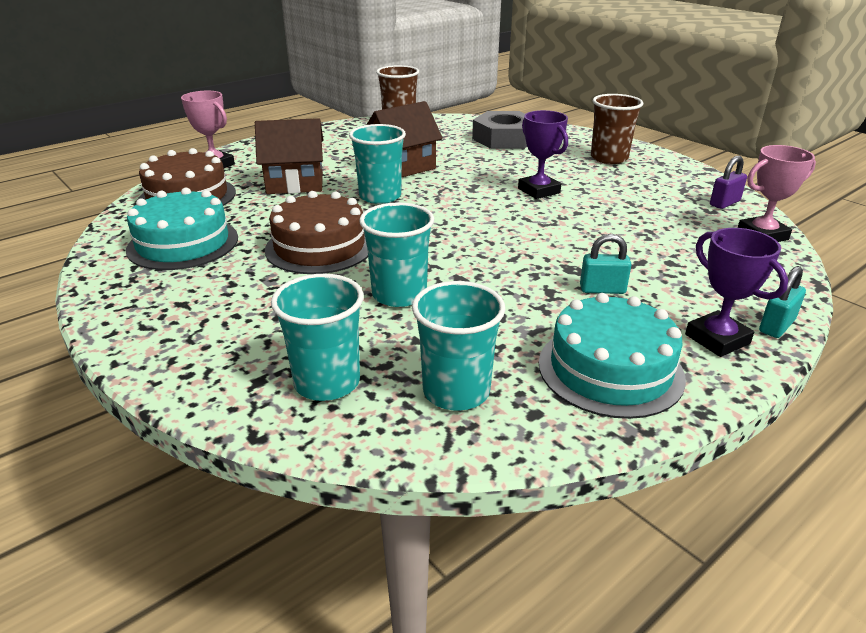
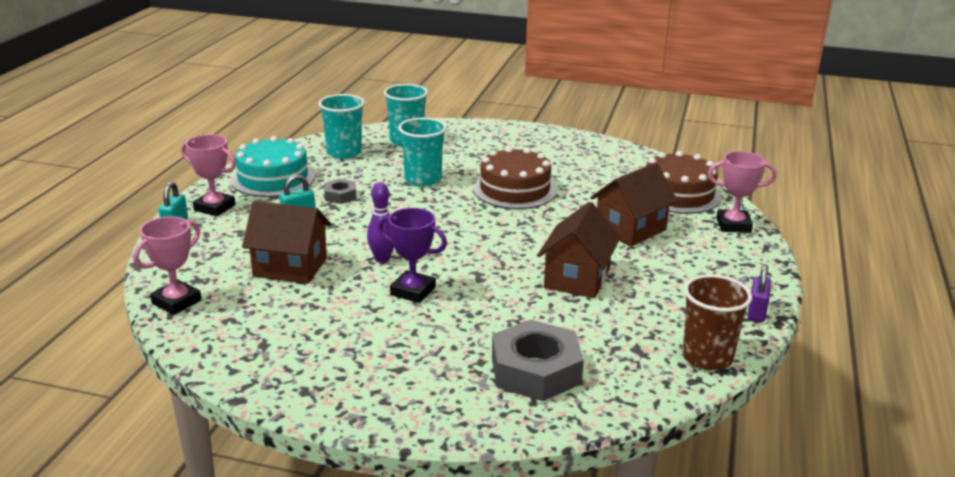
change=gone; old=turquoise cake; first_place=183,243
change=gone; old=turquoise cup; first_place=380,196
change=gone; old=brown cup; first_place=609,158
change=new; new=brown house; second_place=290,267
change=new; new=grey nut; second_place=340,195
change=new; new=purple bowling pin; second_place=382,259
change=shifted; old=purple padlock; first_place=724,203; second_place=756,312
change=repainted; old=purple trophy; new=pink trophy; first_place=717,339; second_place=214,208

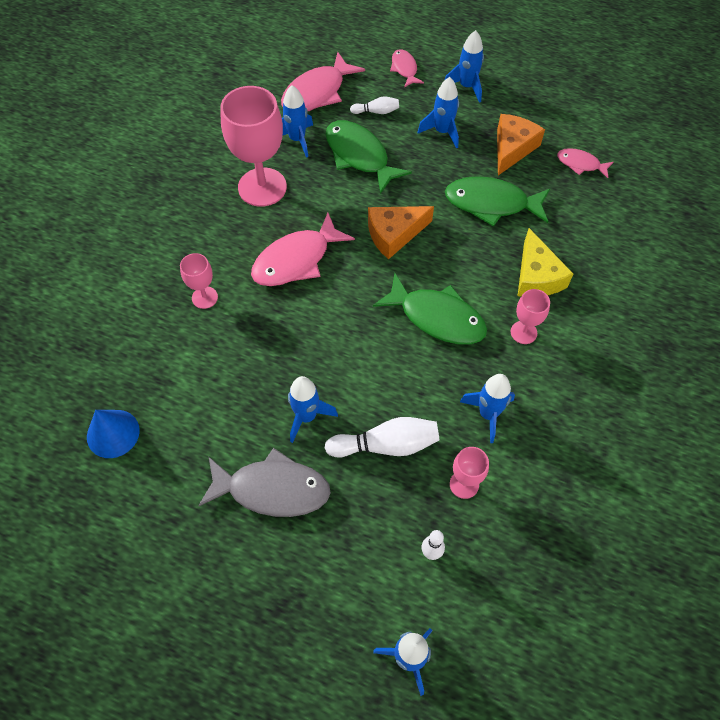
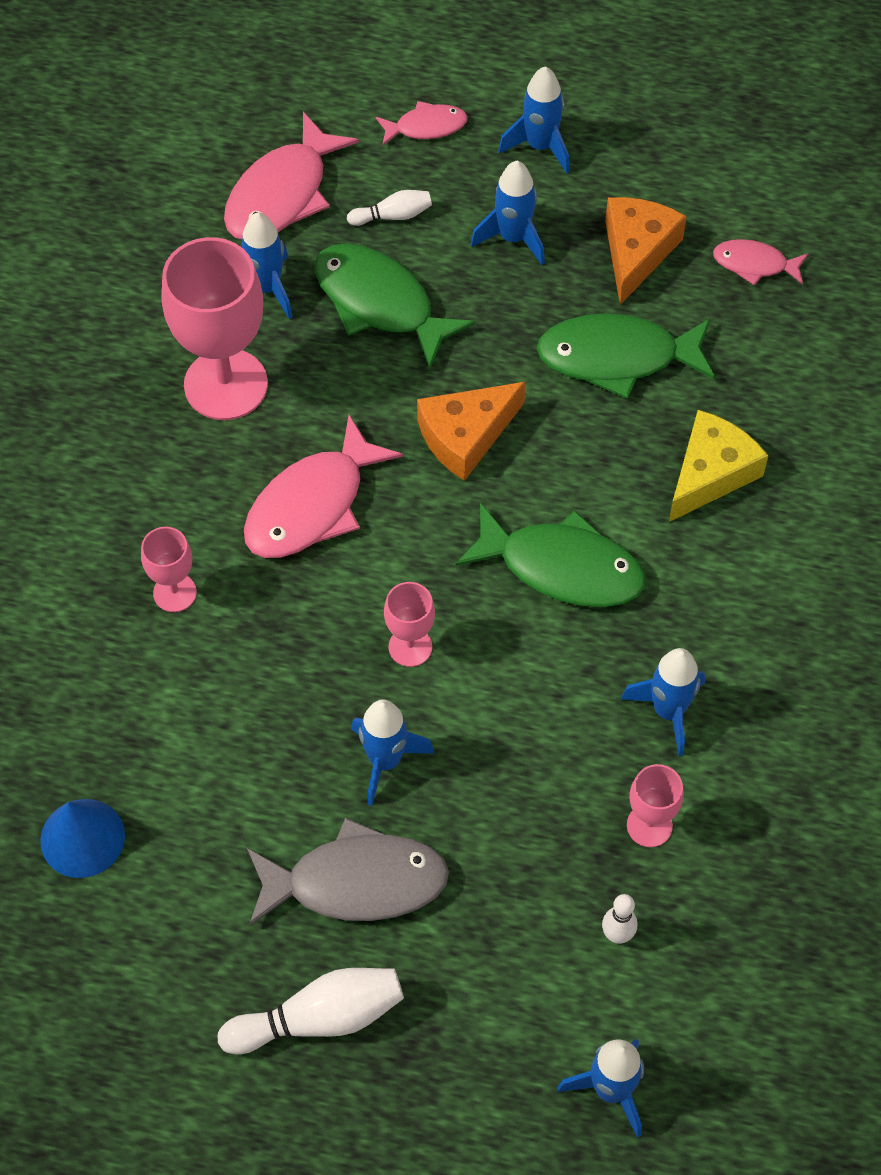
change=shifted; old=white bowling pin; first_place=386,445; second_place=319,1018
change=shifted; old=pink goblet; first_place=523,332; second_place=410,647
change=rotated; old=pink fish; first_place=404,69; second_place=426,127; degrees=105
change=rotated; old=yellow cheese; first_place=536,276; second_place=710,473; degrees=-120

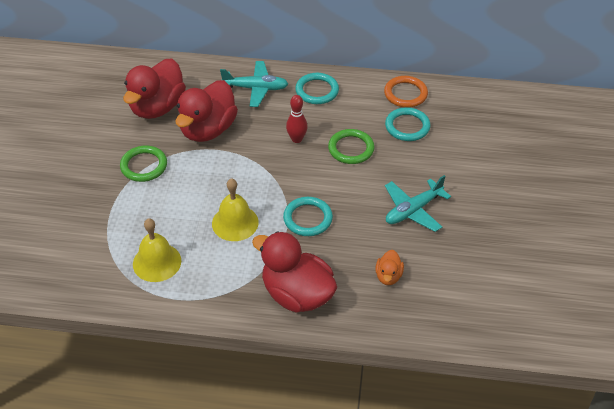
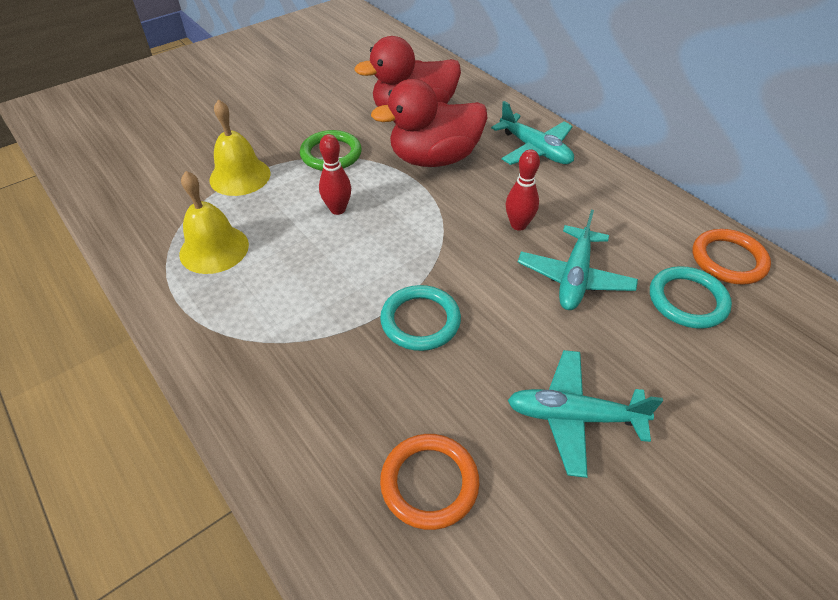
change=gone; old=red duck; first_place=297,294
change=gone; old=turquoise ring; first_place=317,91
change=new; new=red bowling pin; second_place=338,209
change=shifted; old=yellow bell; first_place=235,223; second_place=240,176
change=swapped; old=green ring; new=turquoise plane; first_place=351,149; second_place=574,277
change=swapped; old=orange duck; new=orange ring; first_place=388,276; second_place=429,483

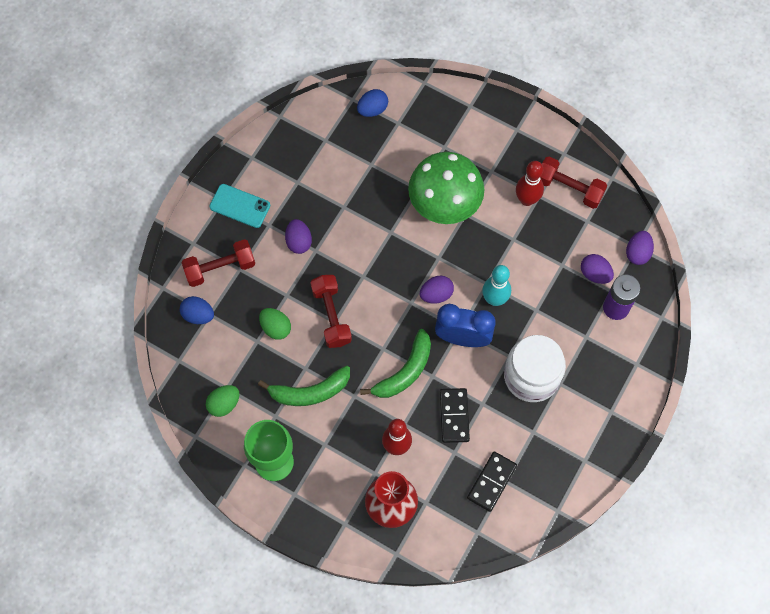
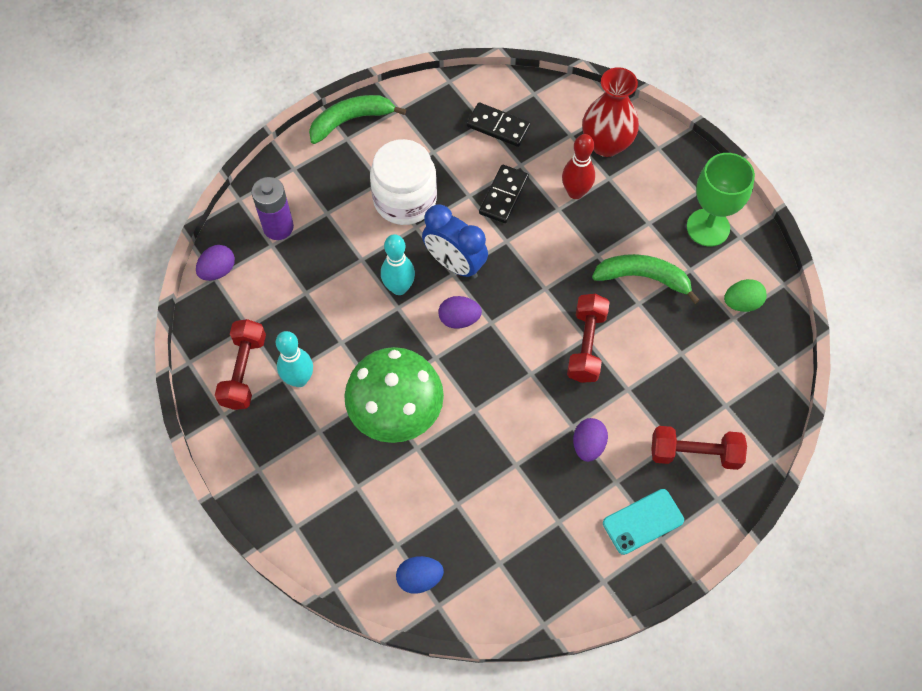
change=gone; old=blue egg; first_place=198,315
change=gone; old=green egg; first_place=276,327
change=gone; old=purple egg; first_place=595,274
change=shifted; old=green banana; first_place=404,371; second_place=351,120
change=repainted; old=red bowling pin; new=turquoise bowling pin; first_place=527,199; second_place=299,379
change=rotated; old=turquoise phone; first_place=240,206; second_place=643,521; degrees=-75
change=rotated; old=black domino; first_place=491,482; second_place=498,126; degrees=60
change=rotated; old=red dumbbell; first_place=569,188; second_place=244,371; degrees=45

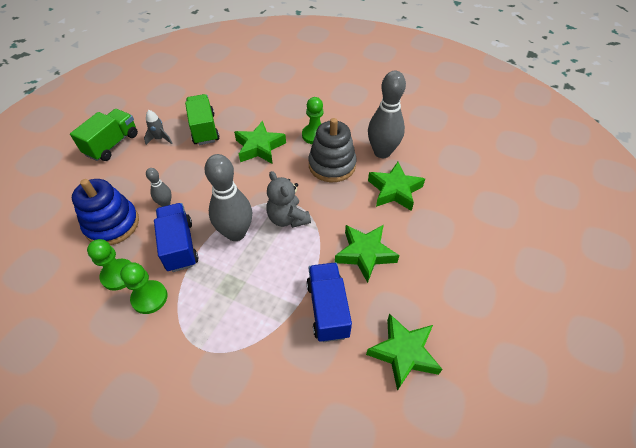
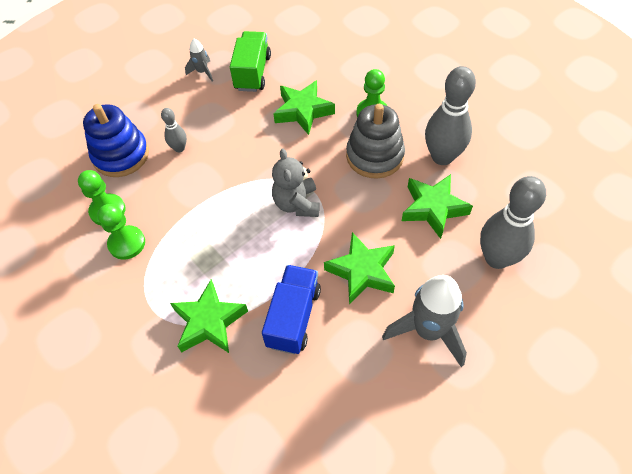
change=gone; old=green truck; first_place=112,144
change=gone; old=blue truck; first_place=179,246
change=new; new=grey rocket; second_place=428,331
change=shifted; old=grey bowling pin; first_place=236,233; second_place=496,258
change=shifted; old=green star; first_place=403,353; second_place=209,322

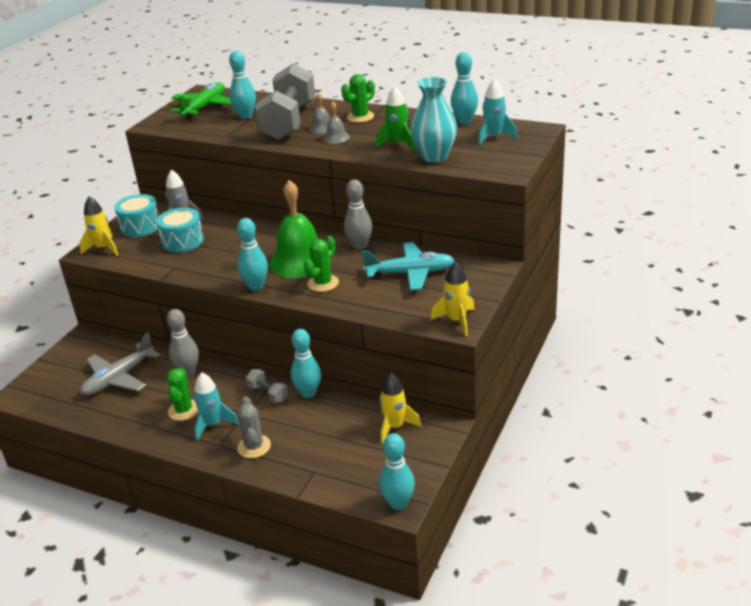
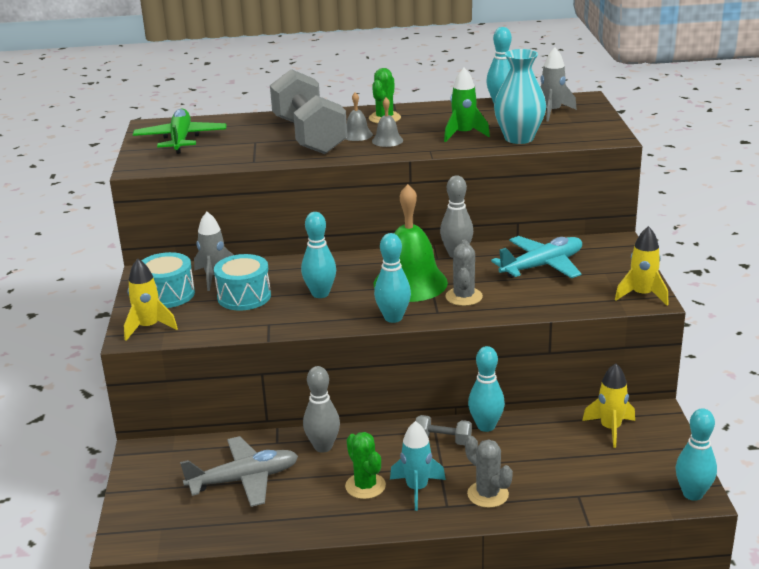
change=shifted; old=turquoise bowling pin; first_place=246,116; second_place=320,294
change=repainted; old=green cactus; new=grey cactus; first_place=323,283; second_place=464,297
change=repainted; old=turquoise rocket; new=grey rocket; first_place=494,137; second_place=552,112
change=rotated; old=grey plane; first_place=118,378; second_place=244,479; degrees=-120

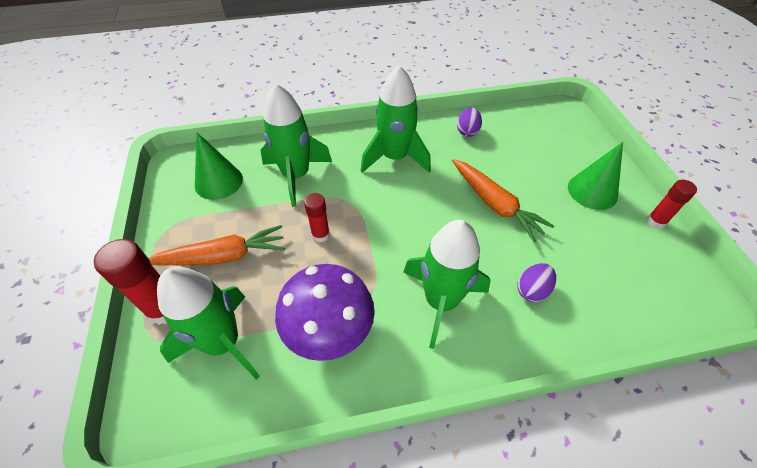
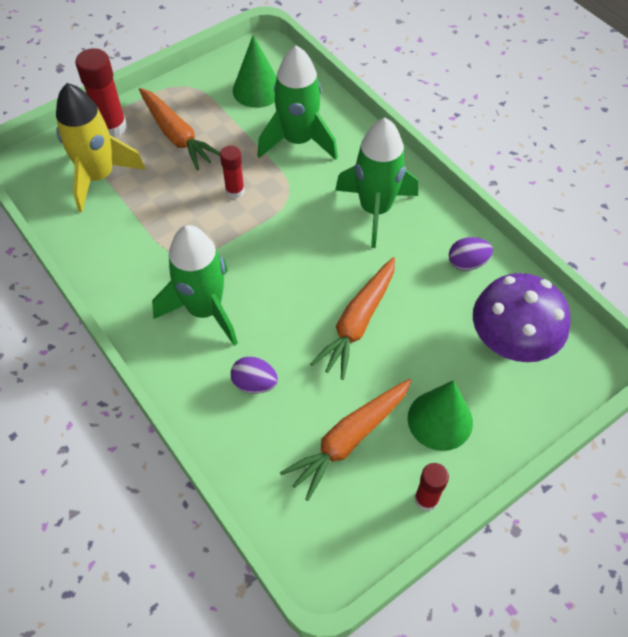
change=new; new=orange carrot; second_place=349,439
change=shifted; old=purple mushroom; first_place=329,330; second_place=511,341
change=repainted; old=green rocket; new=yellow rocket; first_place=223,343; second_place=99,177

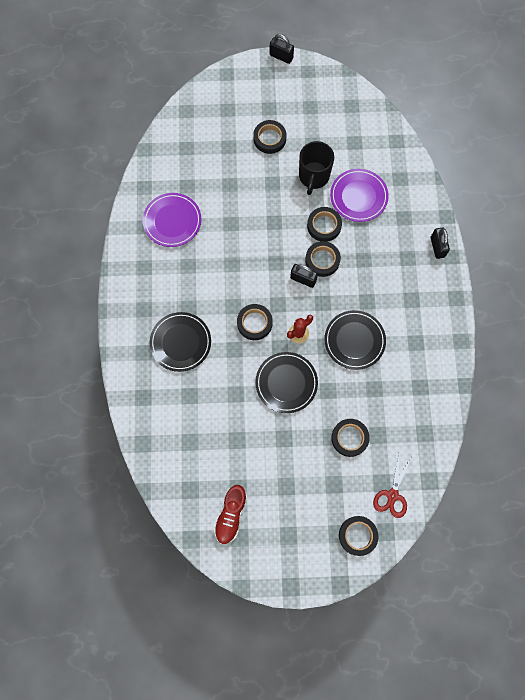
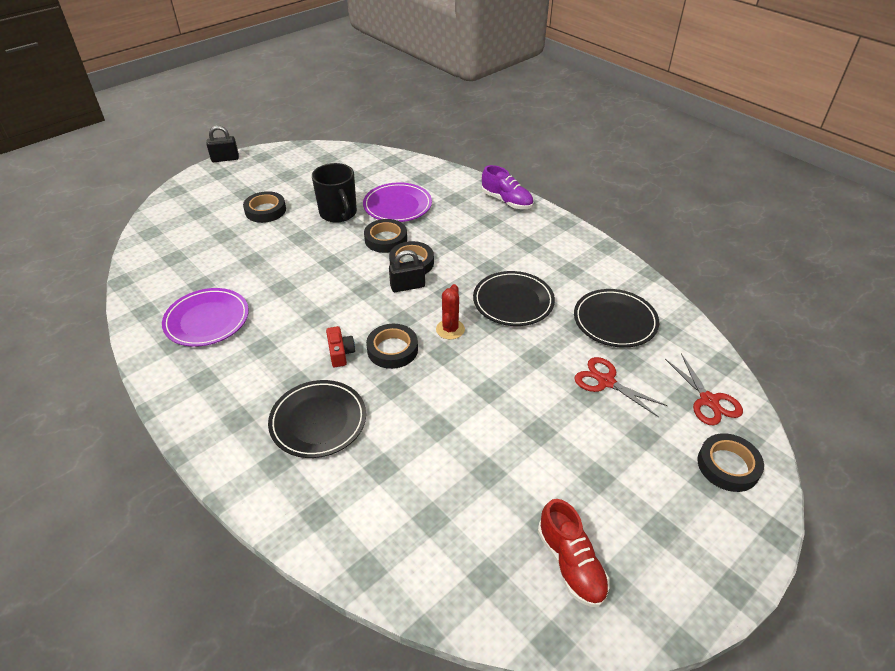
change=new; new=red camera; second_place=340,353
change=shifted; old=black plate; first_place=286,383; second_place=615,321
change=swapped; old=black tape; new=red scissors; first_place=349,438; second_place=606,381
change=swapped; old=black padlock; new=purple shoe; first_place=437,247; second_place=506,201

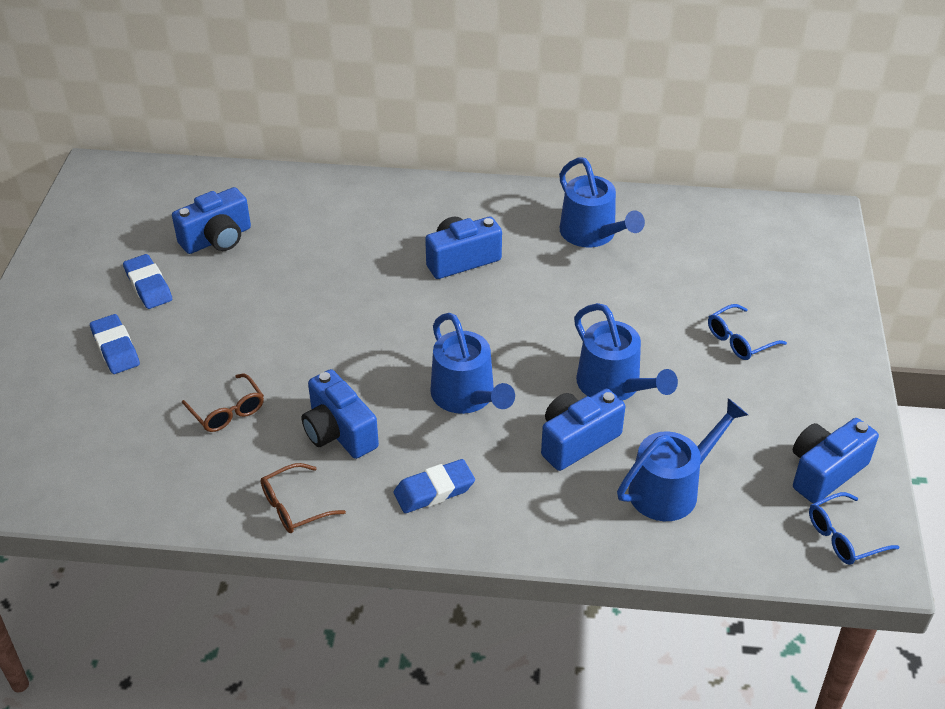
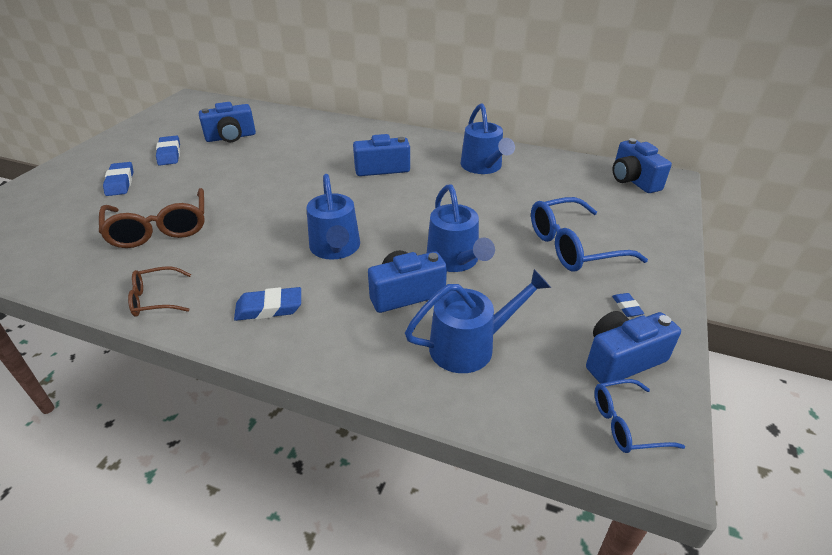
change=new; new=blue eraser; second_place=627,307
change=shifted; old=blue camera; first_place=339,432; second_place=633,180
change=scaled; old=brown glasses; first_place=227,411; second_place=159,229; factor=1.8
change=scaled; old=blue glasses; first_place=739,340; second_place=573,246; factor=1.8

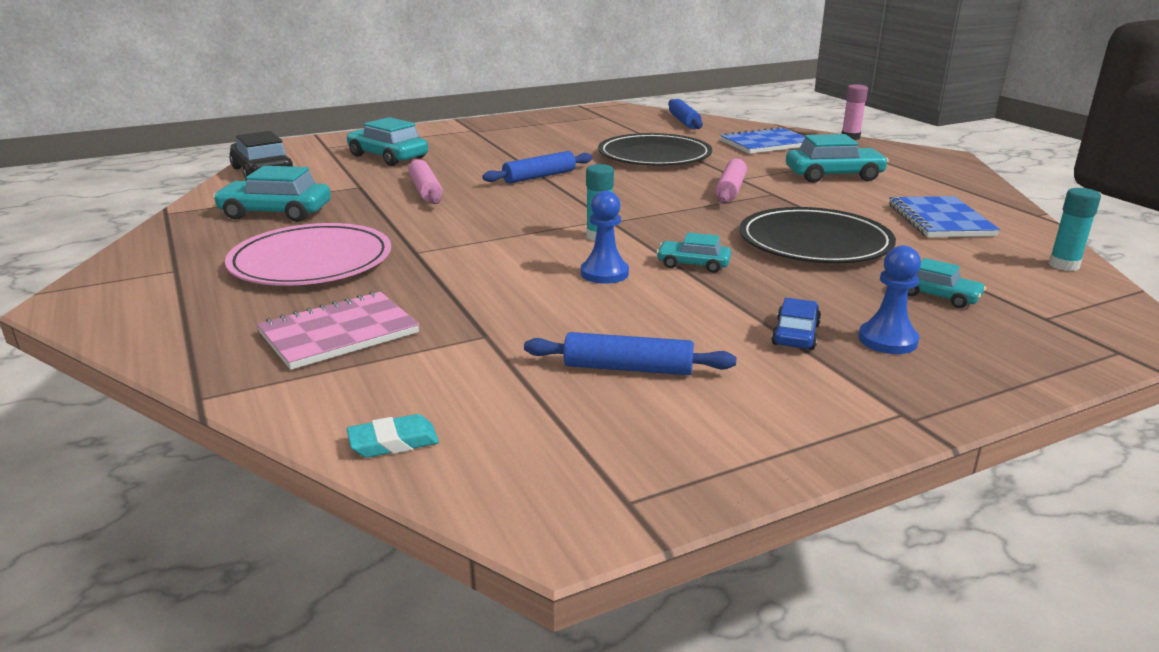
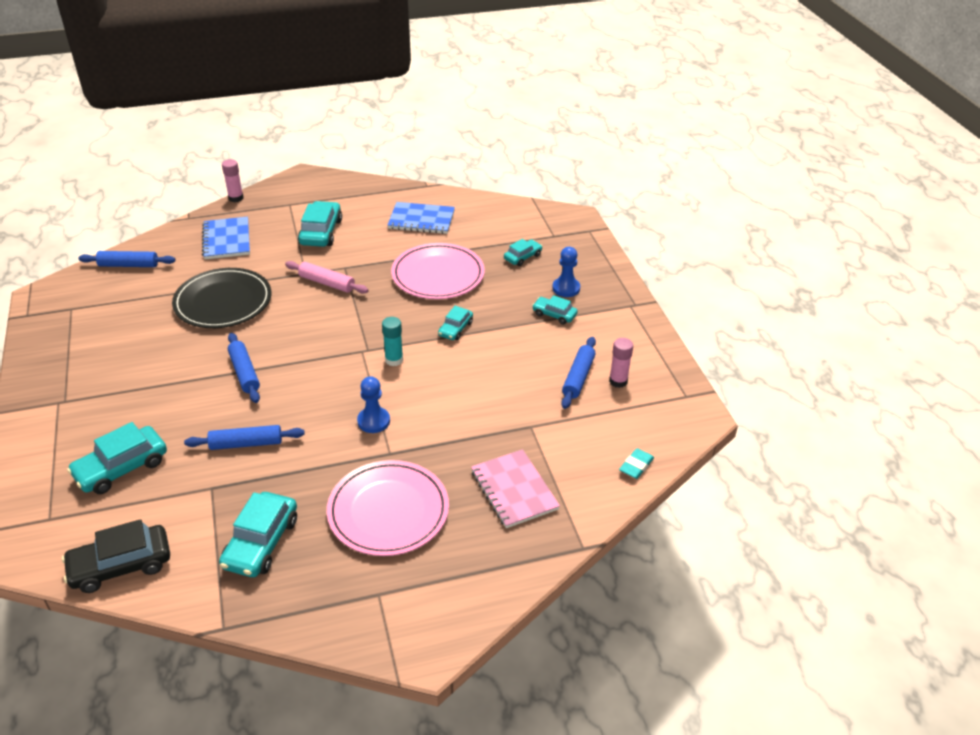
change=gone; old=turquoise glue stick; first_place=1063,265
change=new; new=pink glue stick; second_place=618,381
change=shifted; old=blue pawn; first_place=604,273; second_place=373,421
change=repainted; old=pink rolling pin; new=blue rolling pin; first_place=425,190; second_place=246,444
change=repainted; old=black plate; new=pink plate; first_place=814,242; second_place=438,275
change=repainted; old=blue car; new=turquoise car; first_place=795,334; second_place=554,315
change=rotated; old=turquoise eraser; first_place=393,442; second_place=636,466; degrees=45

